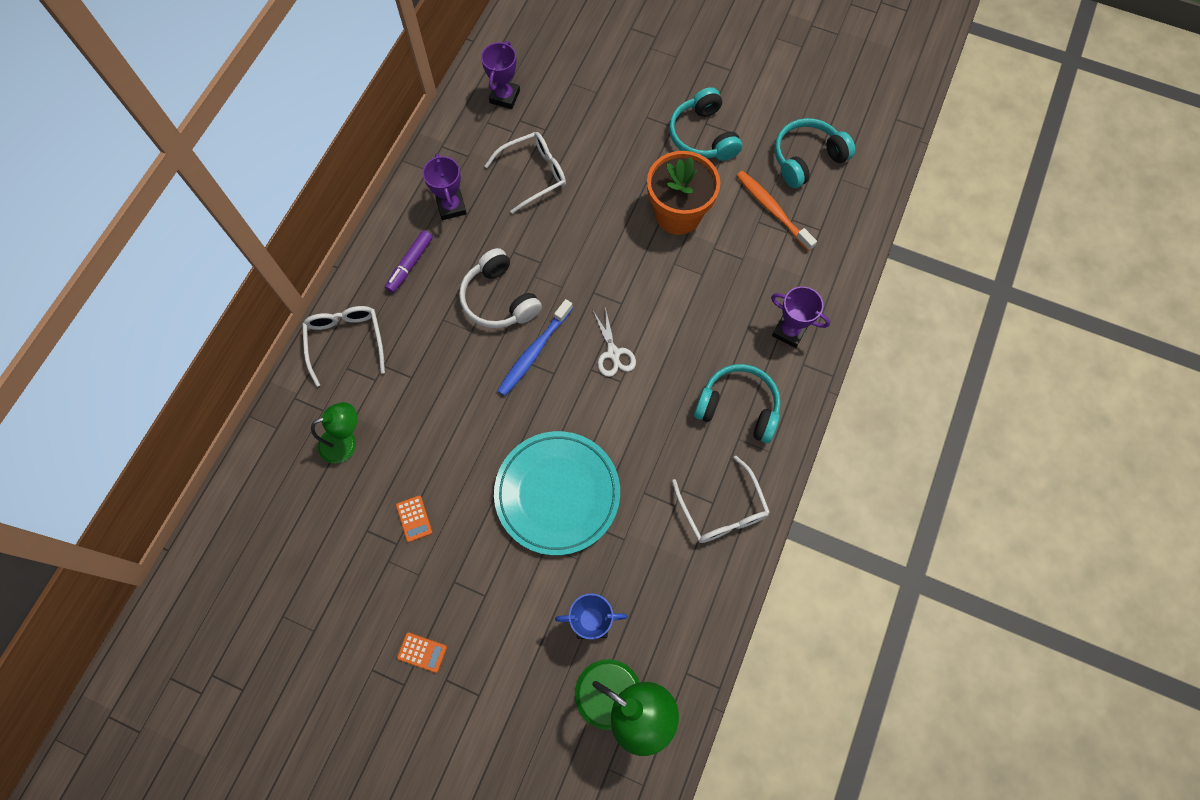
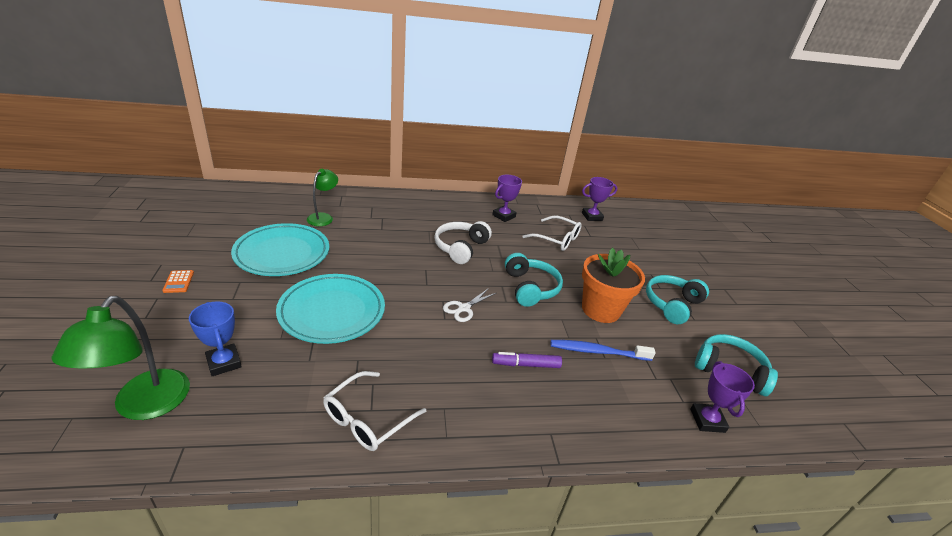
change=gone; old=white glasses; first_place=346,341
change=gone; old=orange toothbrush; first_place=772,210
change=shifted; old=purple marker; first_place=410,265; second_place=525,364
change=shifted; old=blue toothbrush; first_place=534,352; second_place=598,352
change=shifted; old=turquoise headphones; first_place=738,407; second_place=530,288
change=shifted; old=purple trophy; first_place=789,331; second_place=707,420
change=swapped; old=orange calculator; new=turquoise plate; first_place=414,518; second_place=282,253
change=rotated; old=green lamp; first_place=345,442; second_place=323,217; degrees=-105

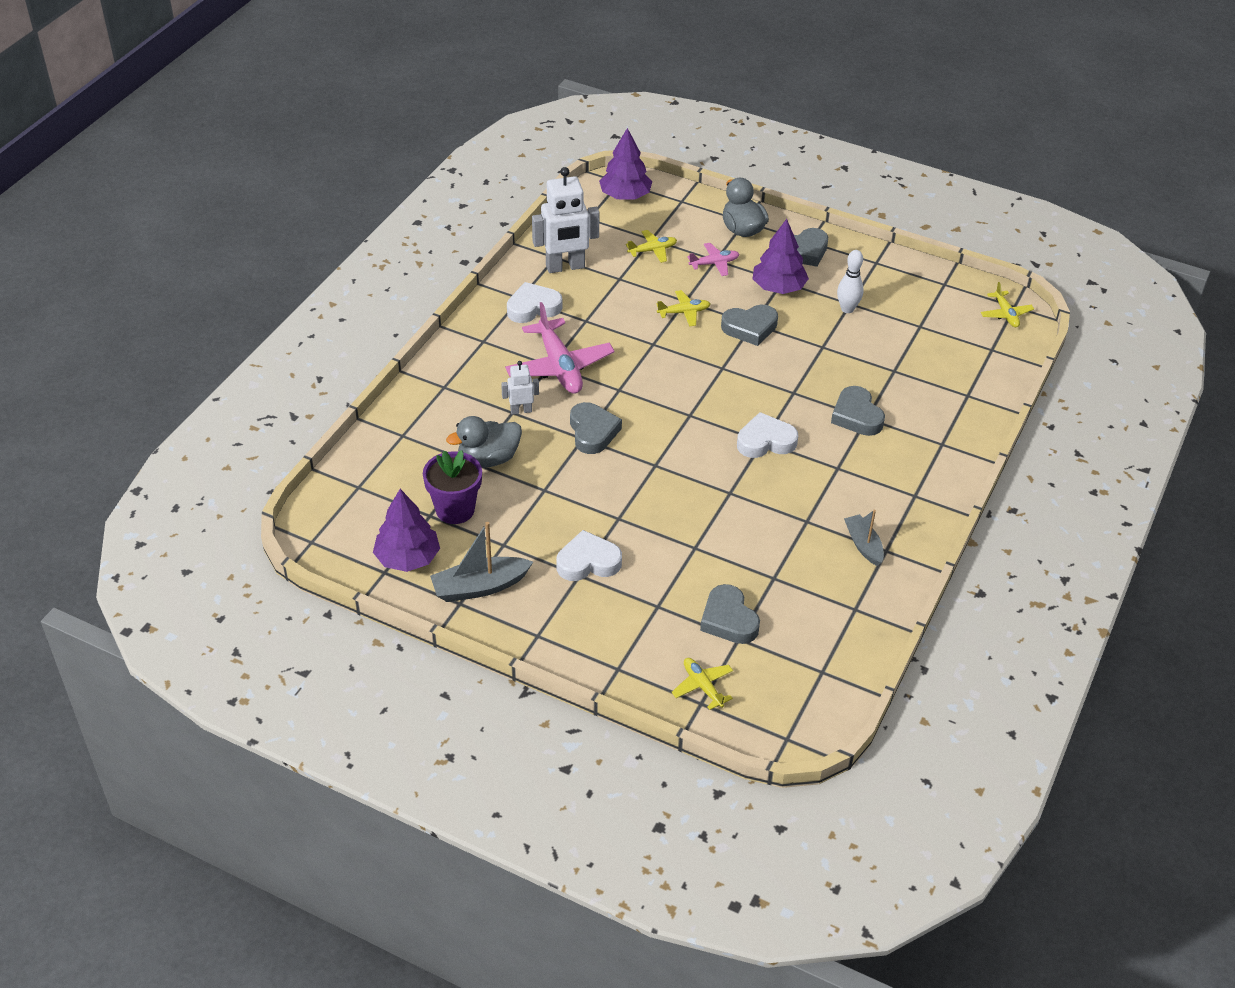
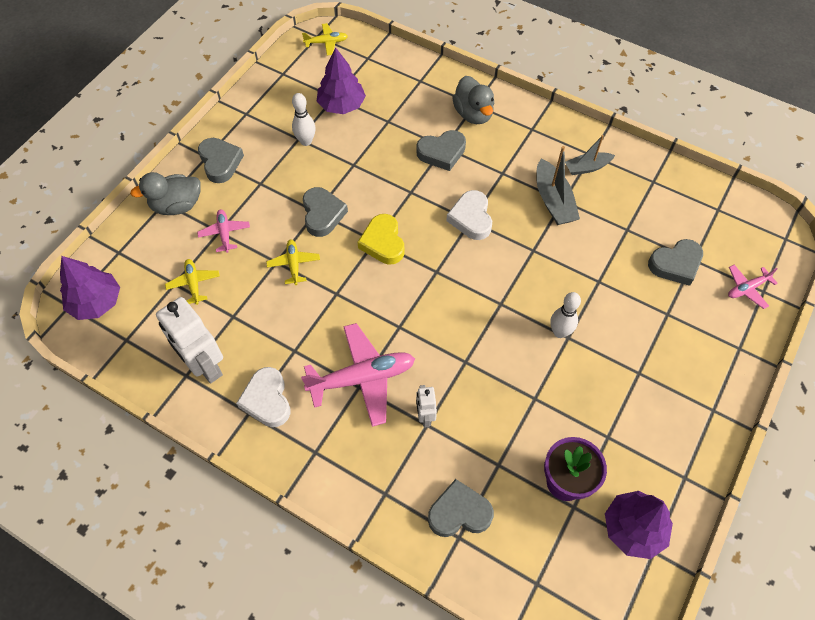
change=gone; old=white heart; first_place=588,562
change=new; new=yellow heart; second_place=383,242
change=new; new=white bowling pin; second_place=559,332
change=shifted; old=grey boat; first_place=480,587; second_place=553,201
change=shifted; old=grey duck; first_place=488,459; second_place=473,114
change=shifted; old=grey heart; first_place=592,432; second_place=459,512
change=shifted; old=purple tree; first_place=778,287; second_place=341,105
change=repainted; old=yellow plane; new=pink plane; first_place=702,686; second_place=747,288
change=rotated; old=white robot; first_place=565,267; second_place=205,366; degrees=150

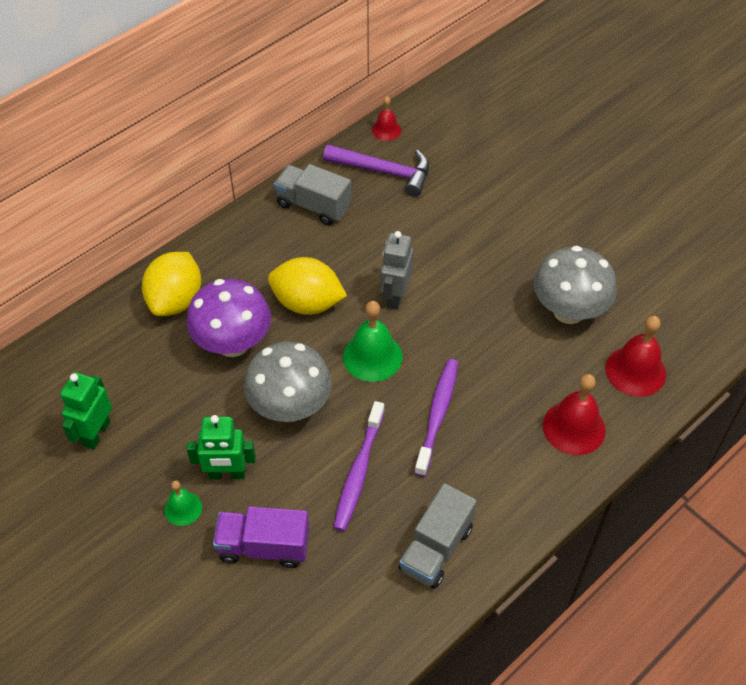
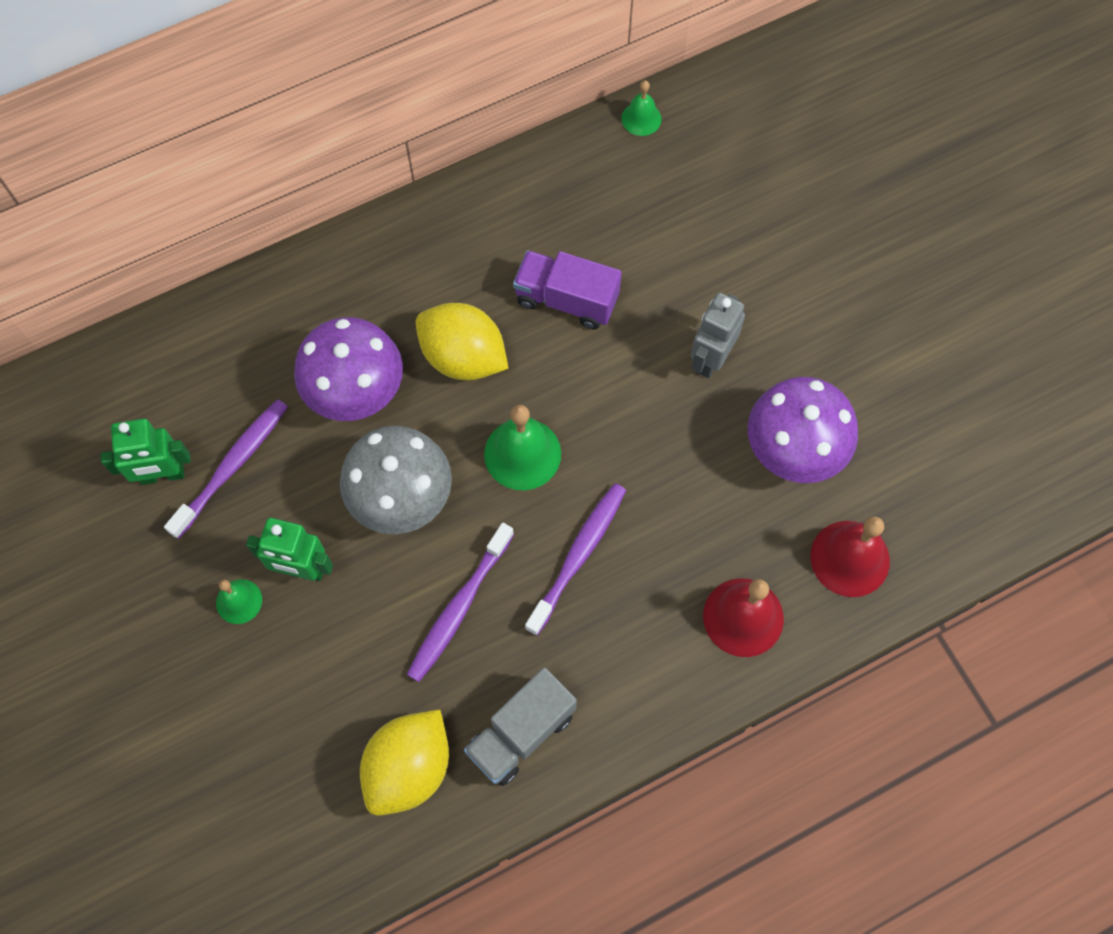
change=gone; old=grey truck; first_place=313,206
change=gone; old=purple hammer; first_place=384,172
change=new; new=purple toothbrush; second_place=232,466
change=shifted; old=yellow lemon; first_place=176,300; second_place=409,768
change=shifted; old=purple truck; first_place=264,546; second_place=566,300
change=shifted; old=grey robot; first_place=395,296; second_place=710,358
change=repainted; old=red bell; new=green bell; first_place=386,130; second_place=641,118
change=repainted; old=grey mushroom; new=purple mushroom; first_place=568,311; second_place=793,450
change=rotated; old=green robot; first_place=96,433; second_place=162,475; degrees=-135

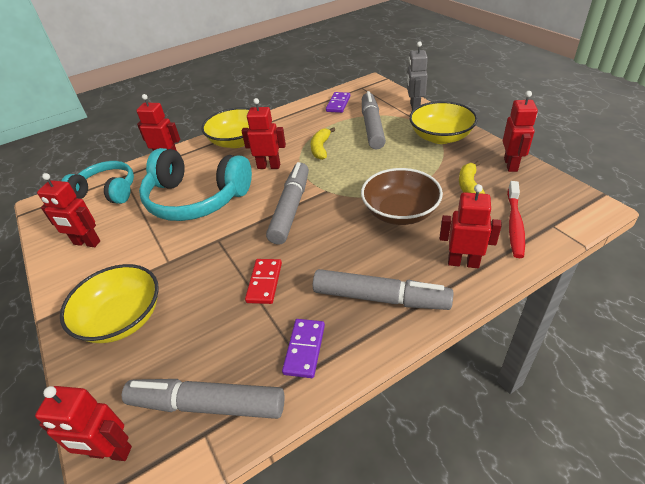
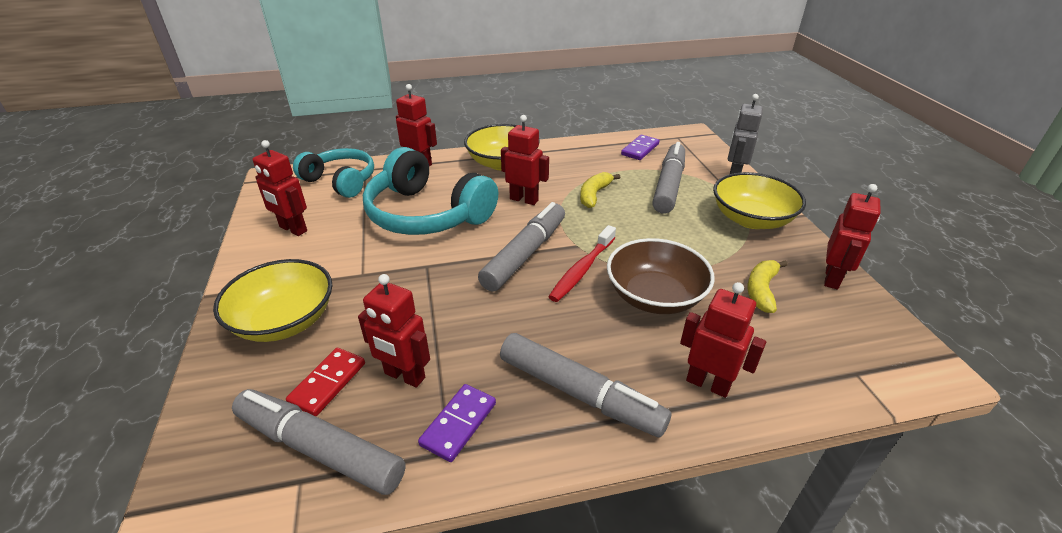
change=shifted; old=red robot; first_place=110,452; second_place=404,376
change=shifted; old=red domino; first_place=264,282; second_place=328,383
change=shifted; old=red toothbrush; first_place=514,224; second_place=582,270

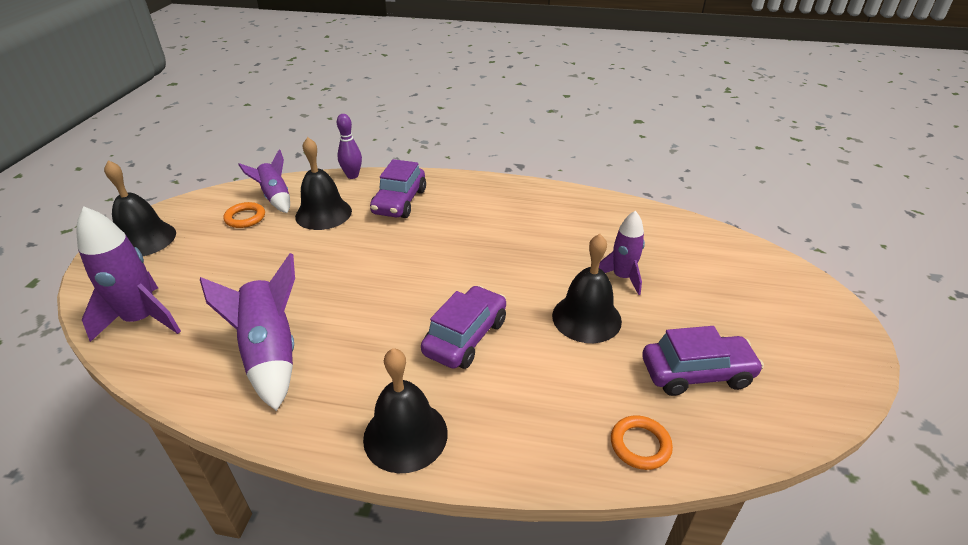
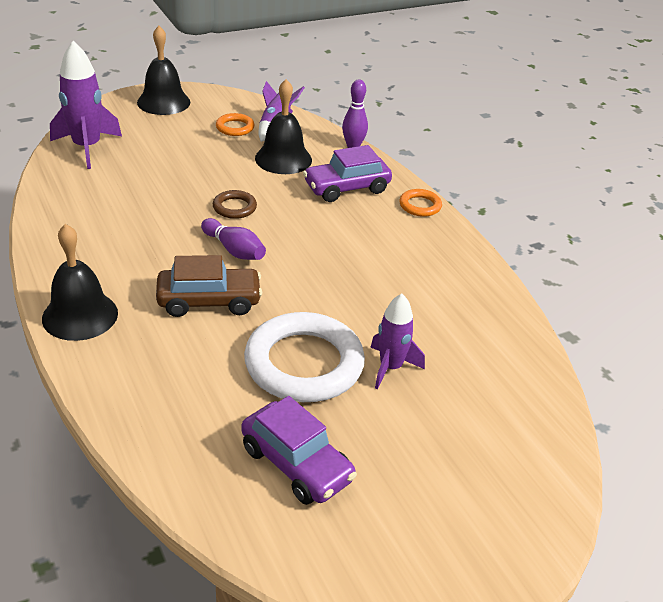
change=gone; old=purple rocket; first_place=270,353
change=new; new=purple bowling pin; second_place=234,250
change=new; new=brown ring; second_place=234,207
change=shifted; old=orange ring; first_place=640,445; second_place=420,206
change=swapped; old=black bell; new=white ring; first_place=586,318; second_place=304,364
change=repainted; old=purple car; new=brown car; first_place=465,337; second_place=209,301

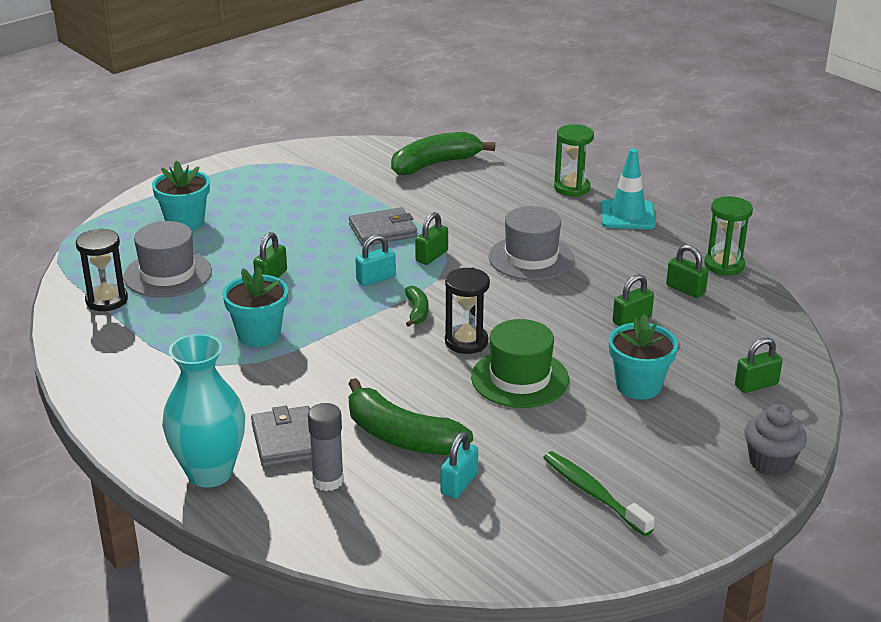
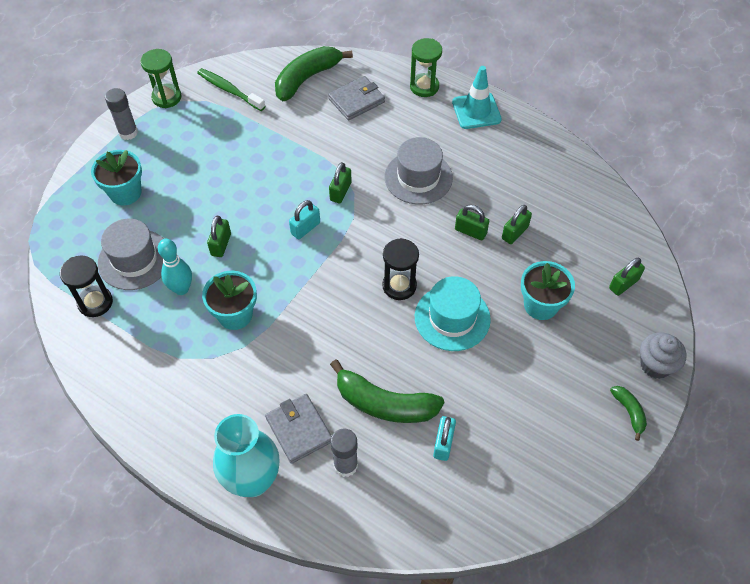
change=new; new=grey glue stick; second_place=128,133
change=new; new=turquoise bowling pin; second_place=181,289
change=shifted; old=grey wallet; first_place=383,230; second_place=356,100
change=shifted; old=green banana; first_place=417,312; second_place=629,412
change=shifted; old=green toothbrush; first_place=593,493; second_place=229,90
change=shifted; old=green padlock; first_place=685,289; second_place=470,231
change=shifted; old=green hourglass; first_place=724,265; second_place=166,97
change=repainted; old=green hat; new=turquoise hat; first_place=520,378; second_place=452,318

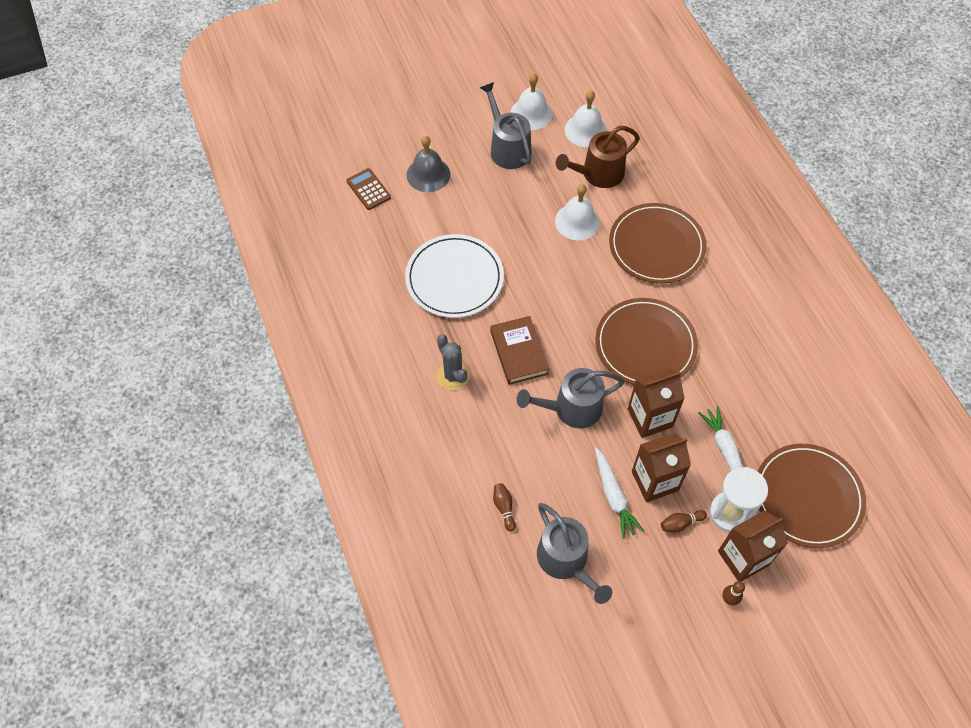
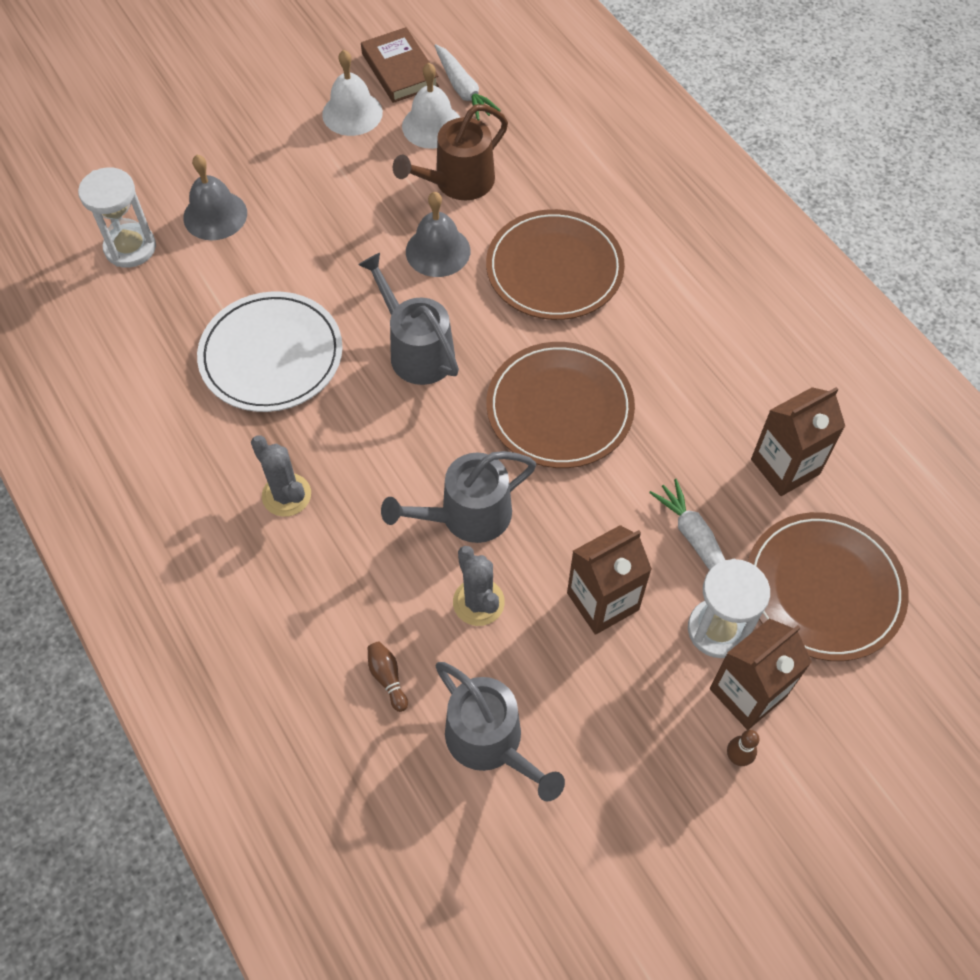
change=gone; old=brown bowling pin; first_place=680,523
change=new; new=grey cactus; second_place=478,602
change=shifted; old=grey watering can; first_place=507,148; second_place=416,350
change=shifted; old=brown book; first_place=519,352; second_place=400,70
change=shifted; old=white carrot; first_place=614,496; second_place=463,89
change=shifted; old=brown carton; first_place=650,418; second_place=785,467
change=swapped; old=brown calculator; new=white hourglass; first_place=368,189; second_place=130,248
change=repainted; old=white bell; new=grey bell; first_place=577,221; second_place=438,251

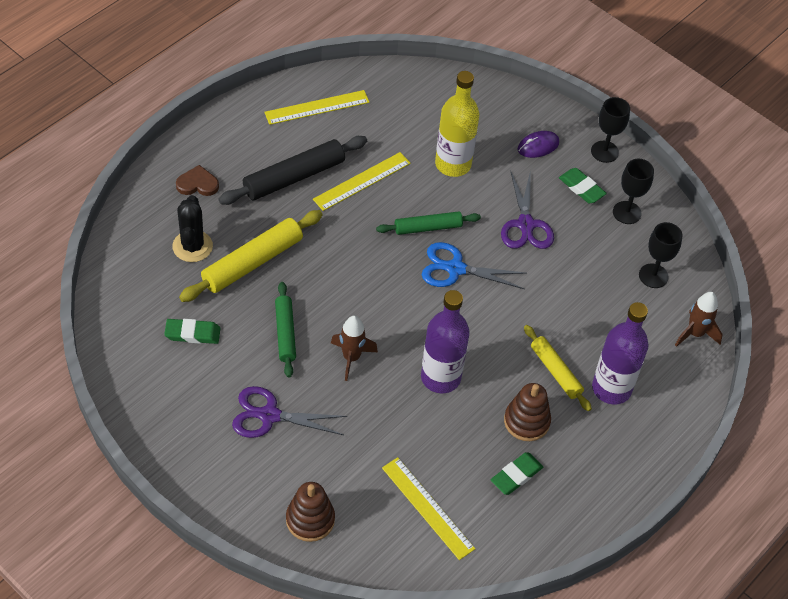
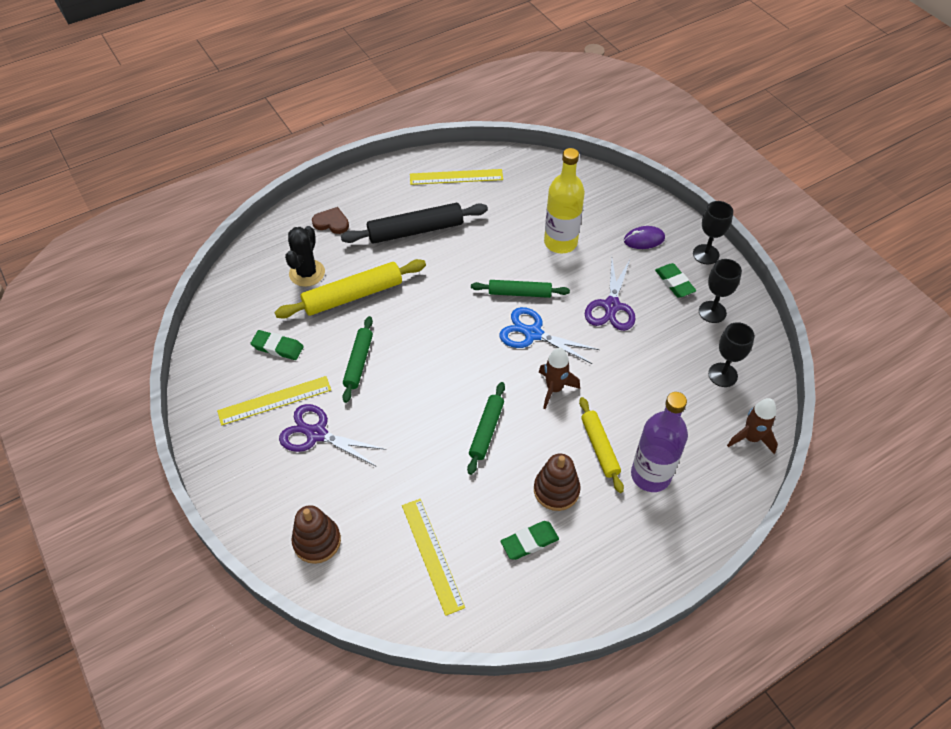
change=shifted; old=yellow ruler; first_place=362,181; second_place=274,400
change=shifted; old=brown rocket; first_place=351,358; second_place=554,389
change=swapped; old=purple bottle; new=green rolling pin; first_place=440,377; second_place=486,431

